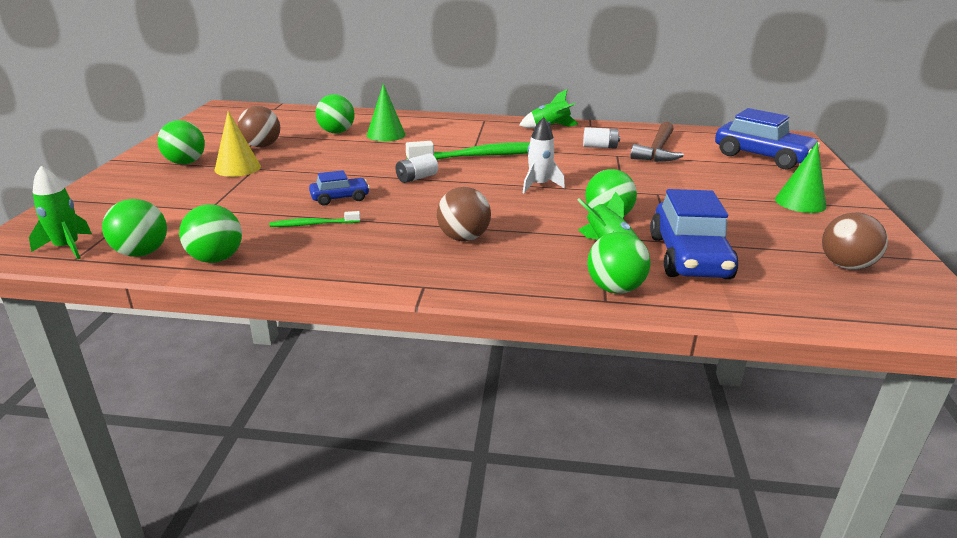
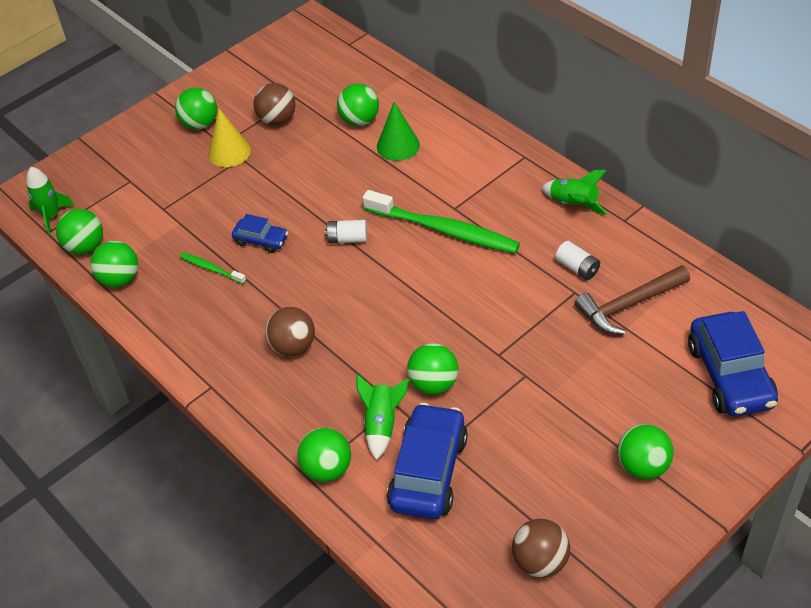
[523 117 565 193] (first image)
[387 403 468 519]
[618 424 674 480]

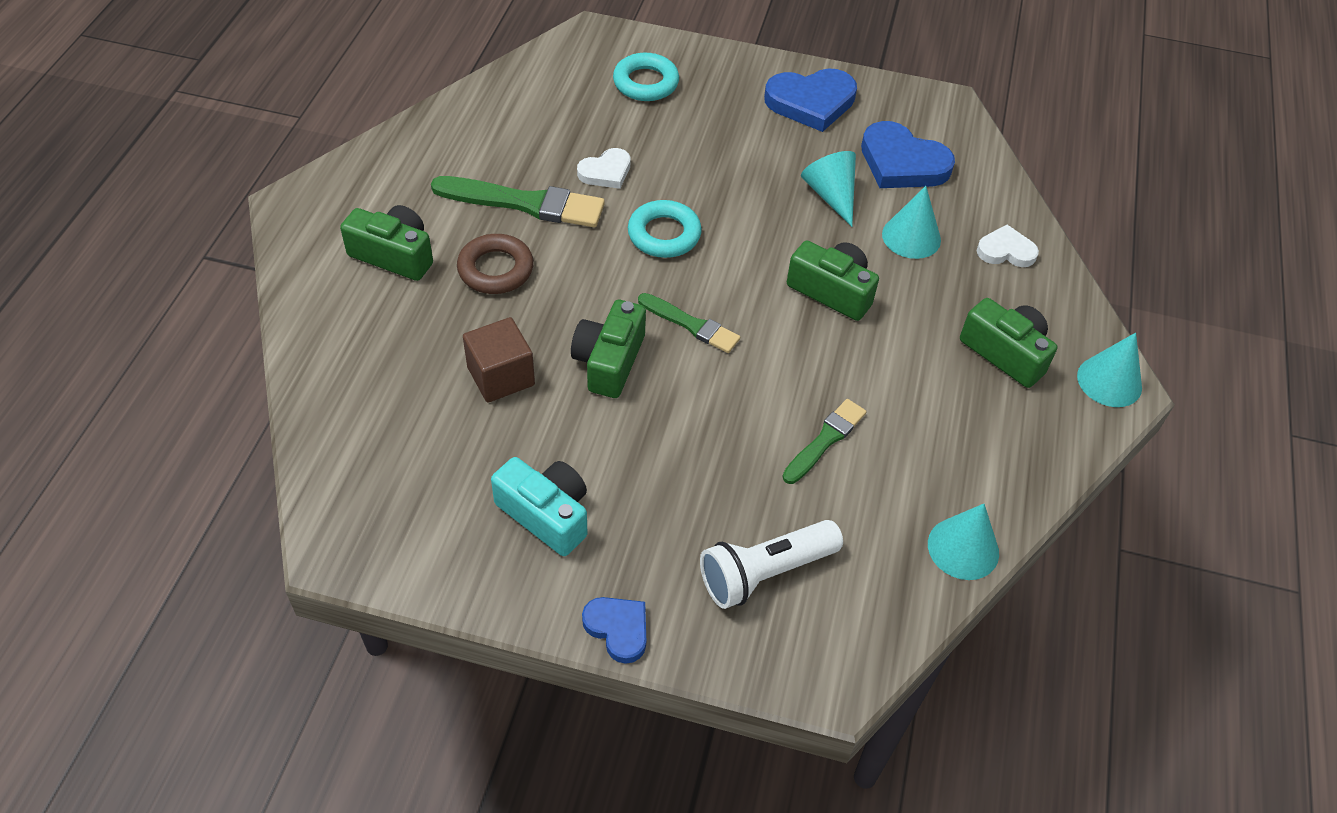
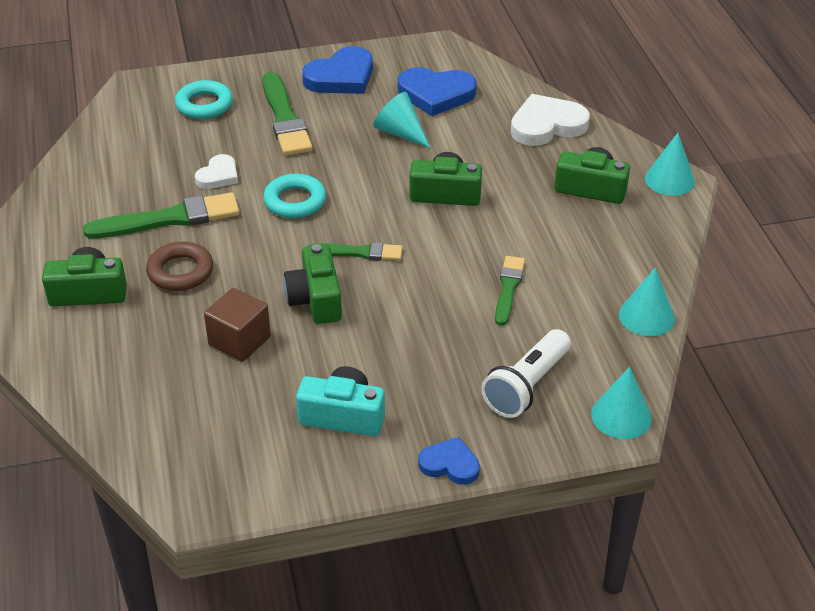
[591 367 652 439]
[511 94 590 146]
[262 72 313 156]

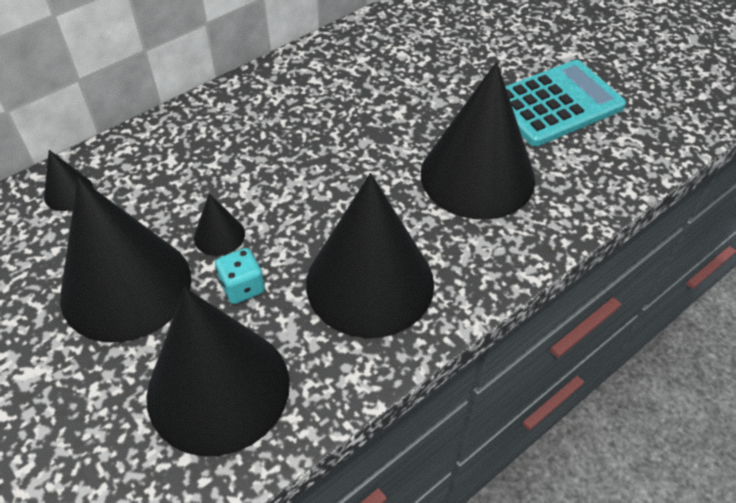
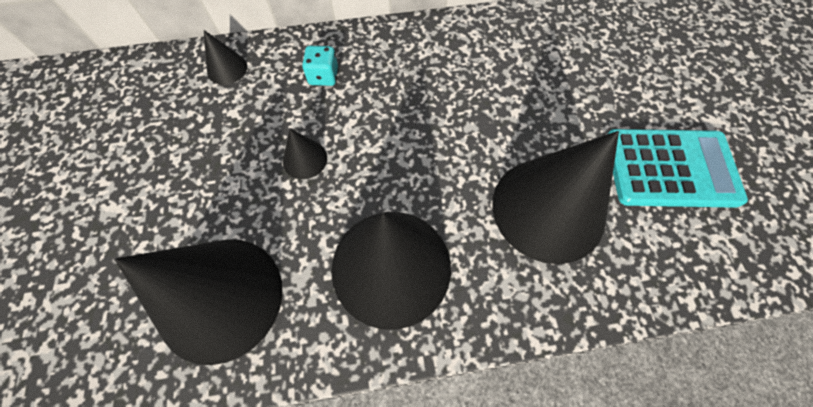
[60 177 191 342] (first image)
[302 46 338 86]

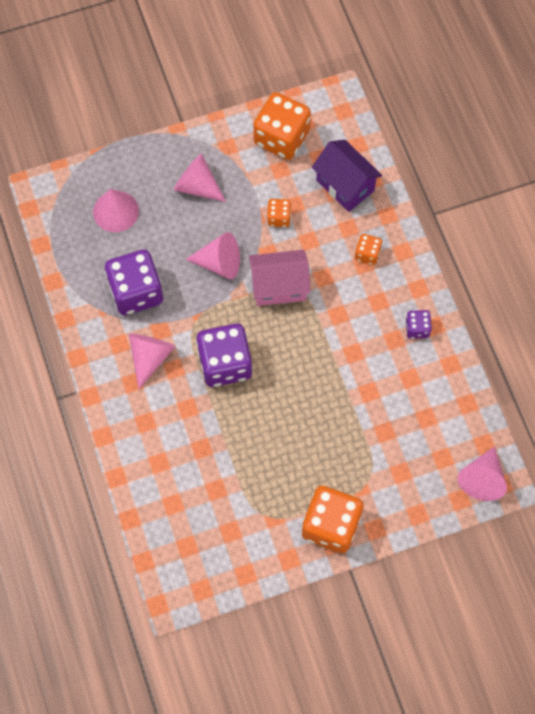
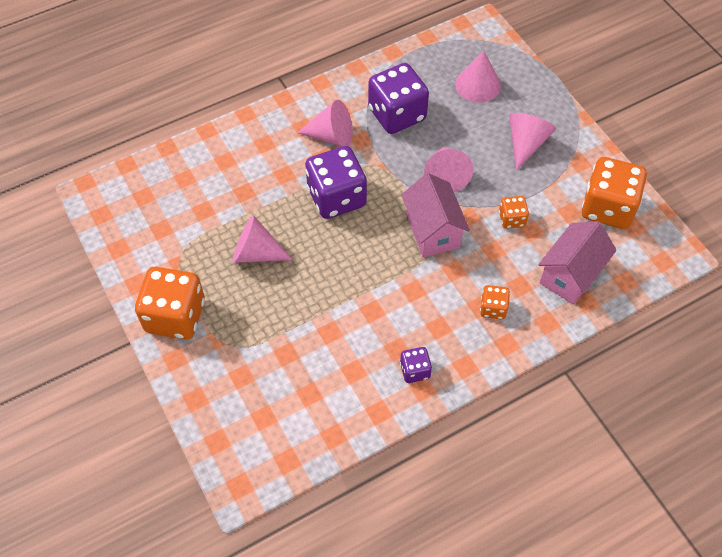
[538 221 617 305]
[232 215 293 263]

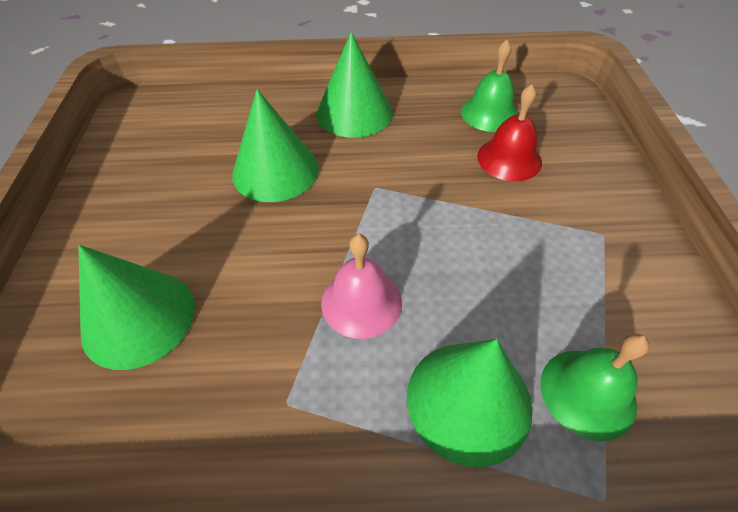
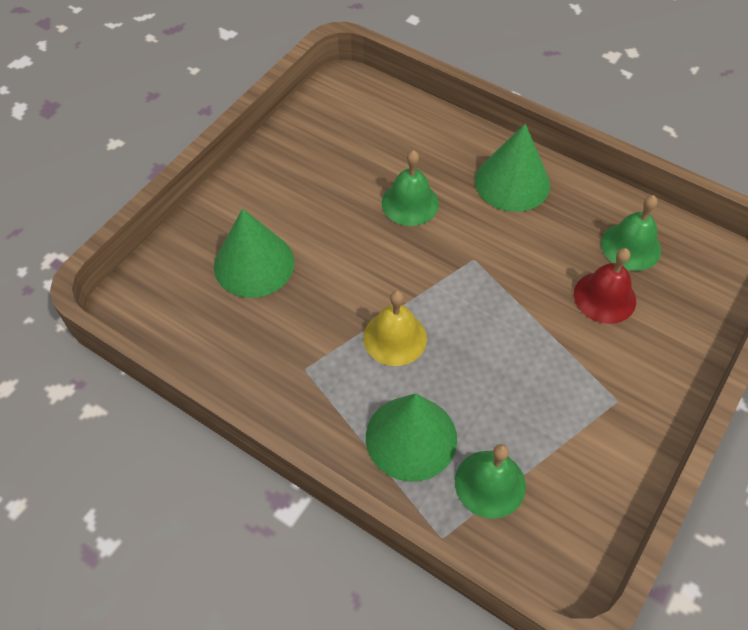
[382 150 439 226]
[363 290 427 366]

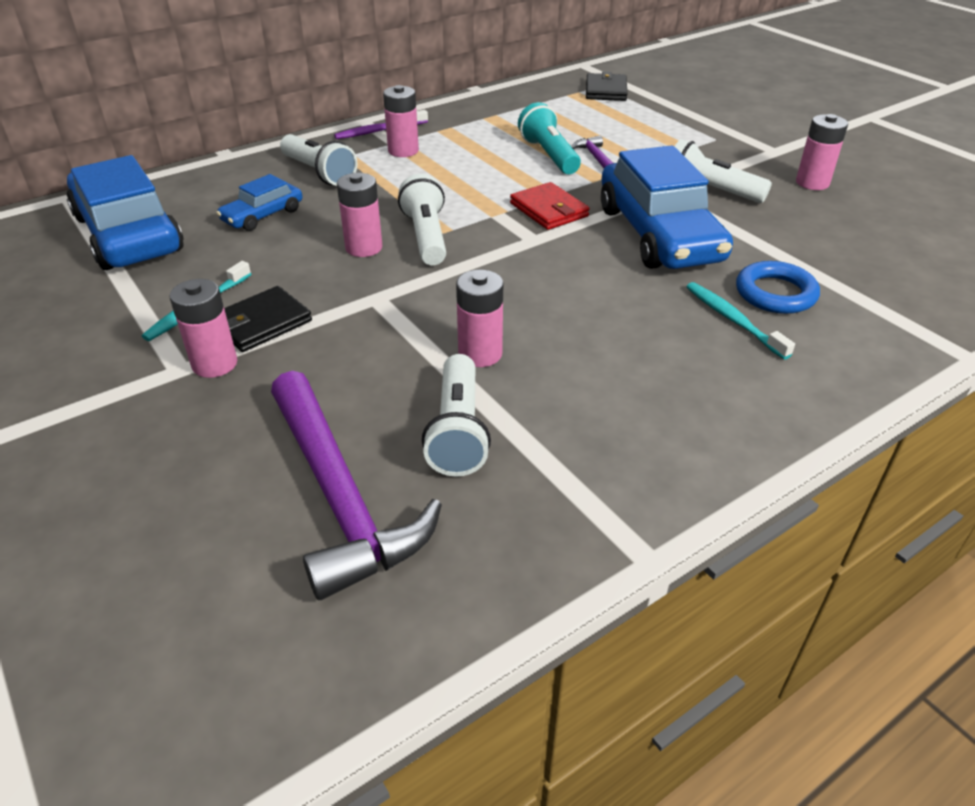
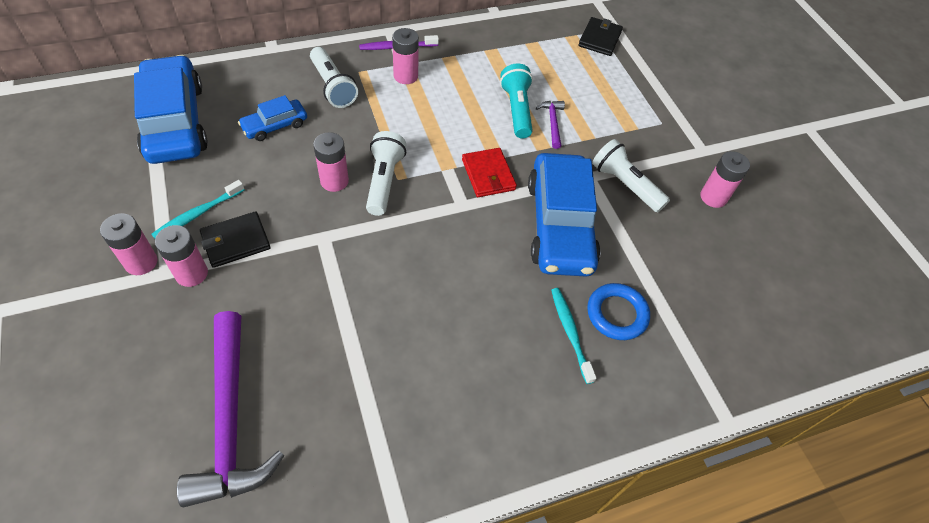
[422 354 491 477] (first image)
[100 213 157 275]

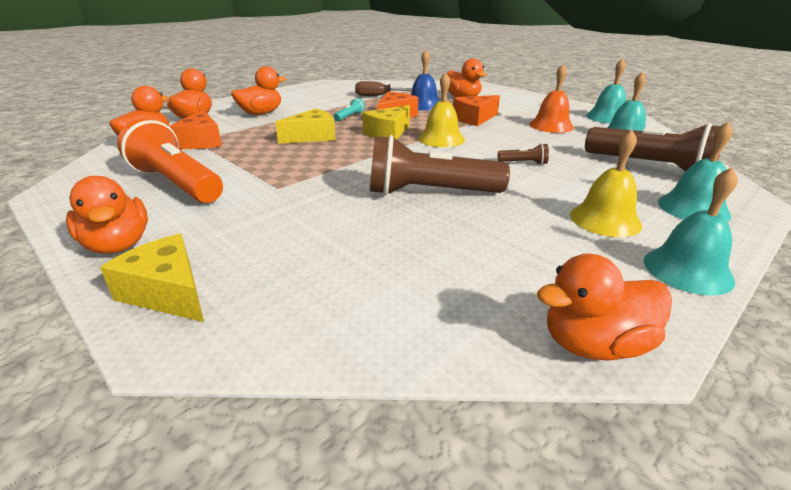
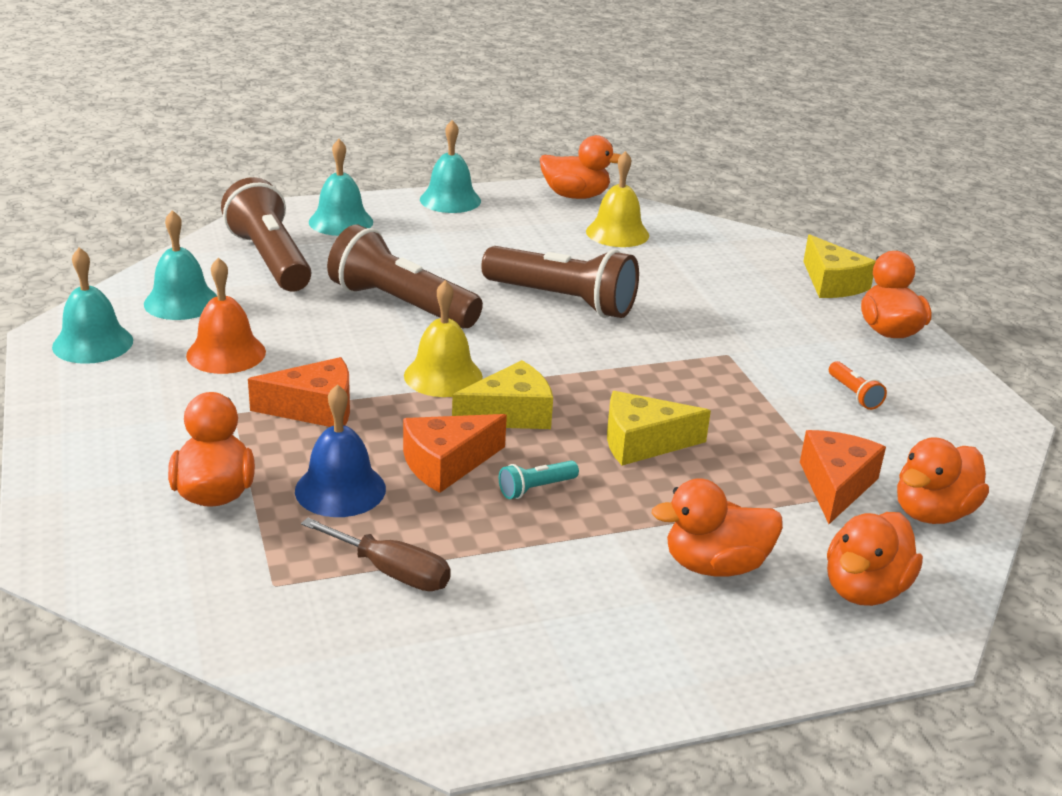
[829 361 887 410]
[327 225 483 328]
[586 151 649 247]

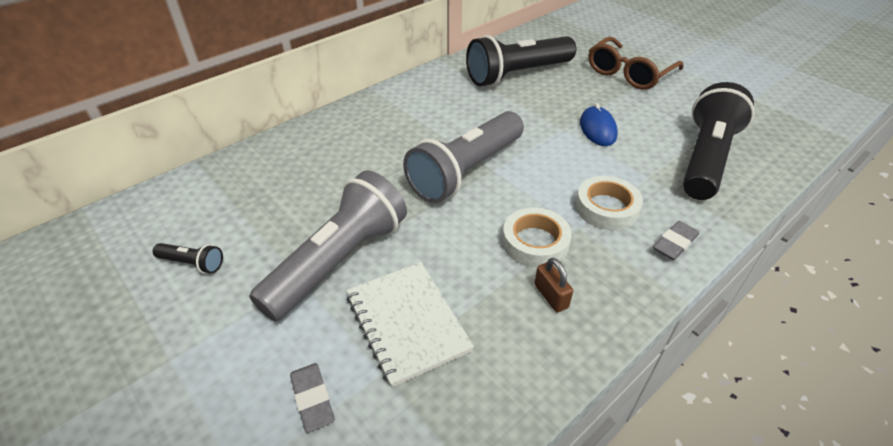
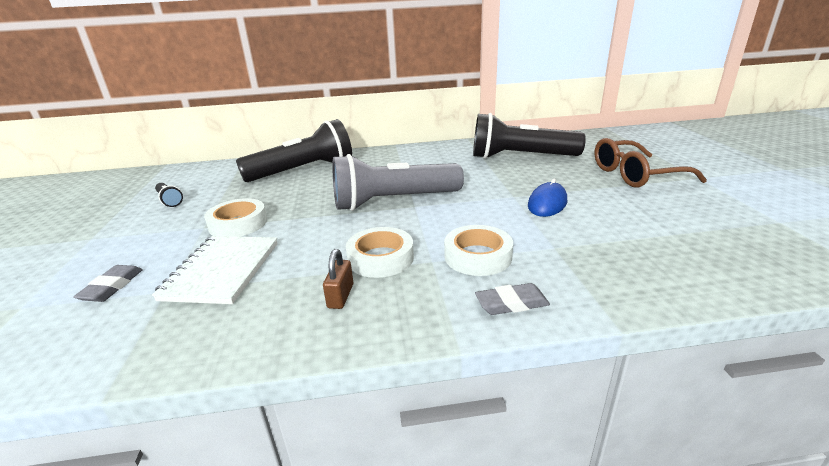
[204 198 267 237]
[236 119 352 182]

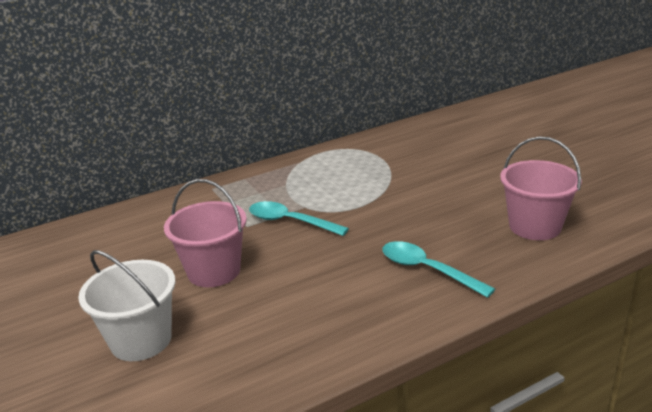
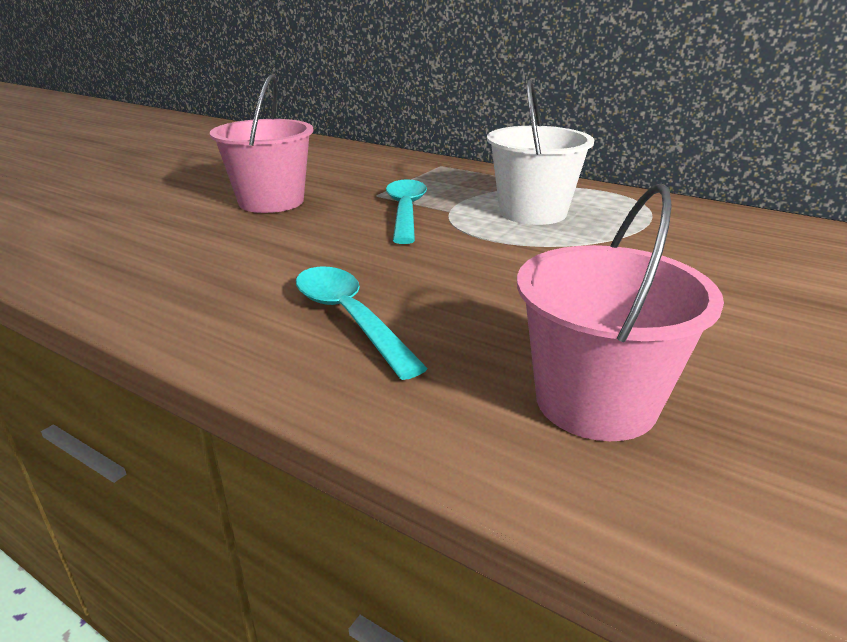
[487 80 594 225]
[296 267 428 380]

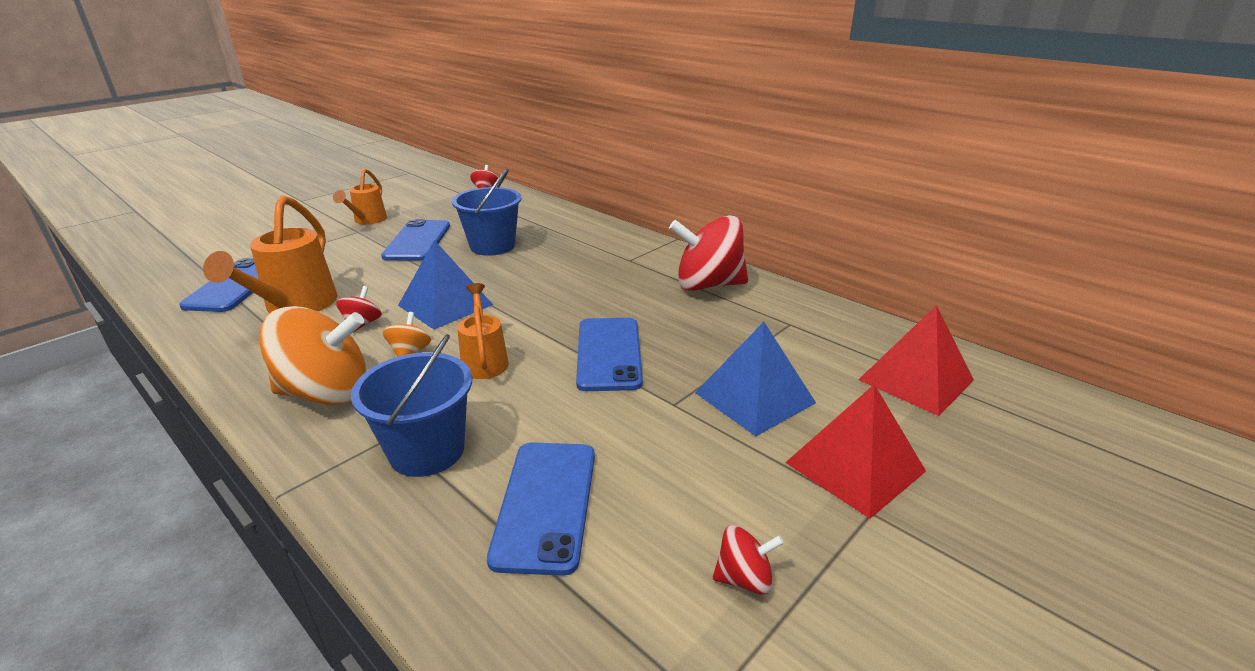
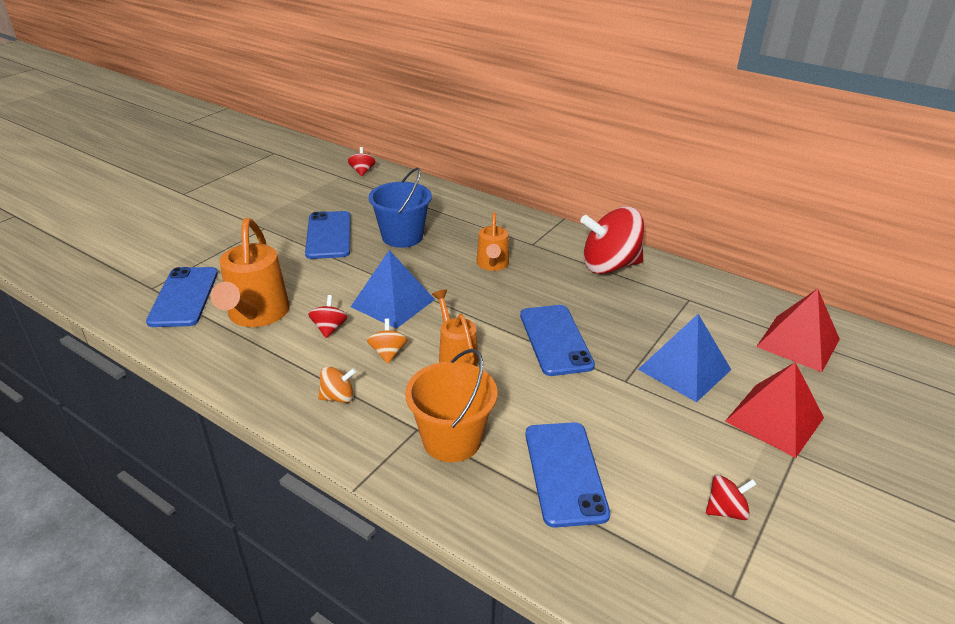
[318 366 356 403]
[476 212 509 271]
[405 349 498 462]

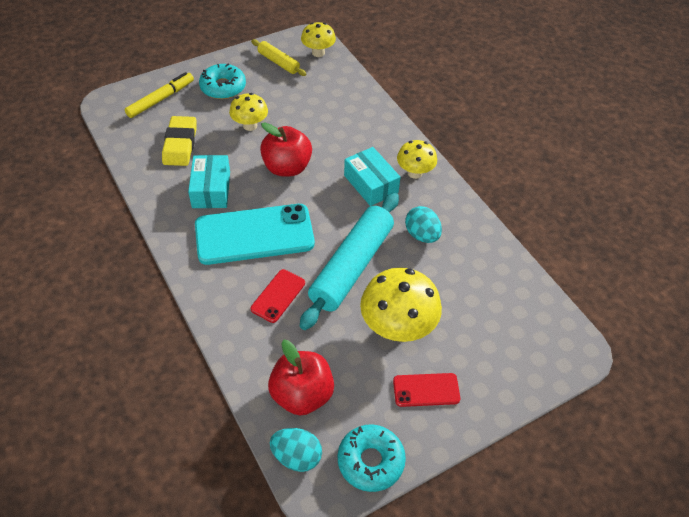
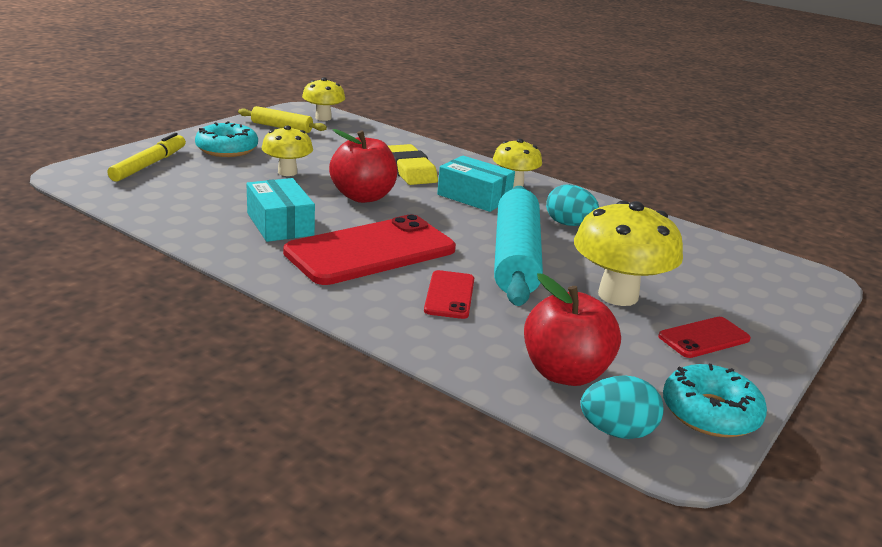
[388 144 438 185]
[283 214 456 285]

